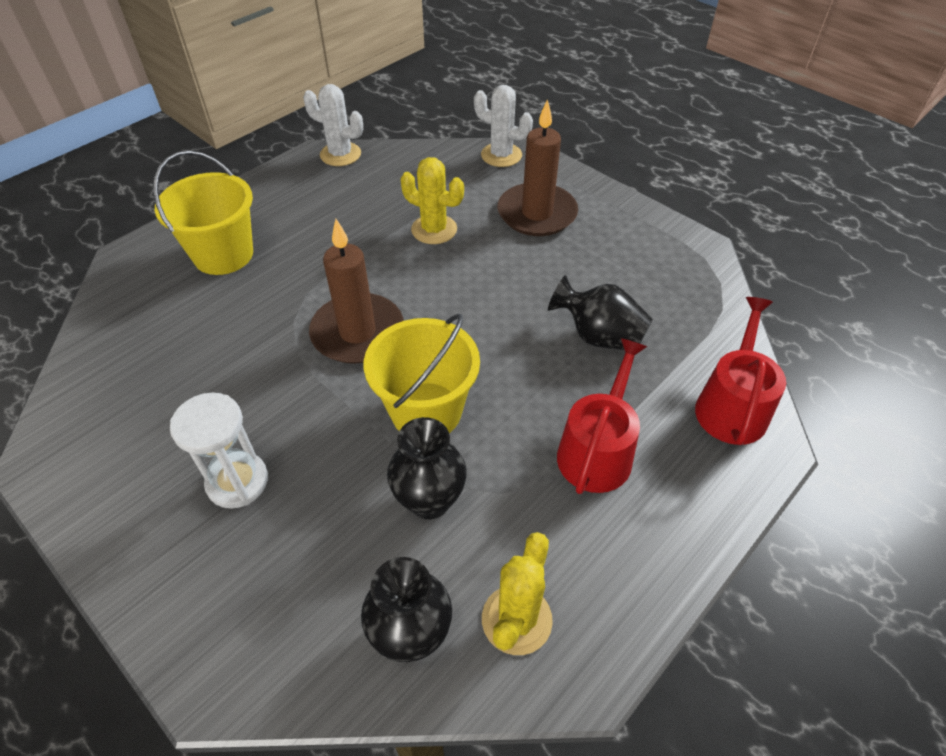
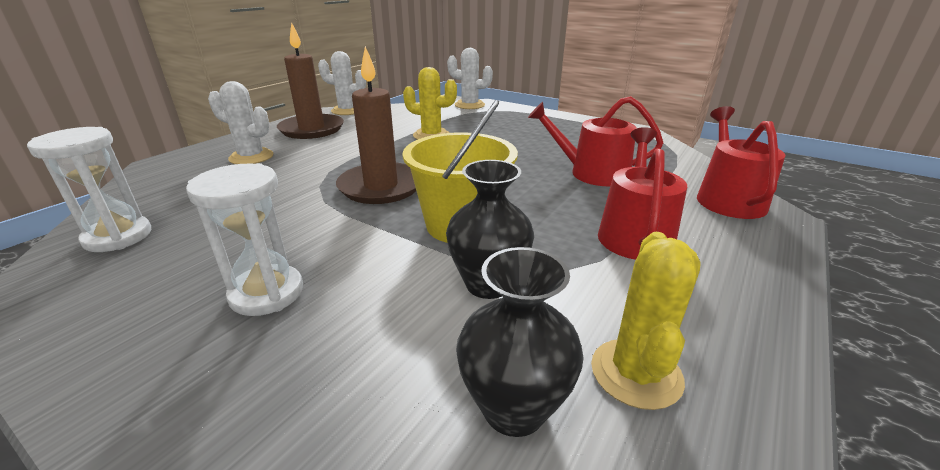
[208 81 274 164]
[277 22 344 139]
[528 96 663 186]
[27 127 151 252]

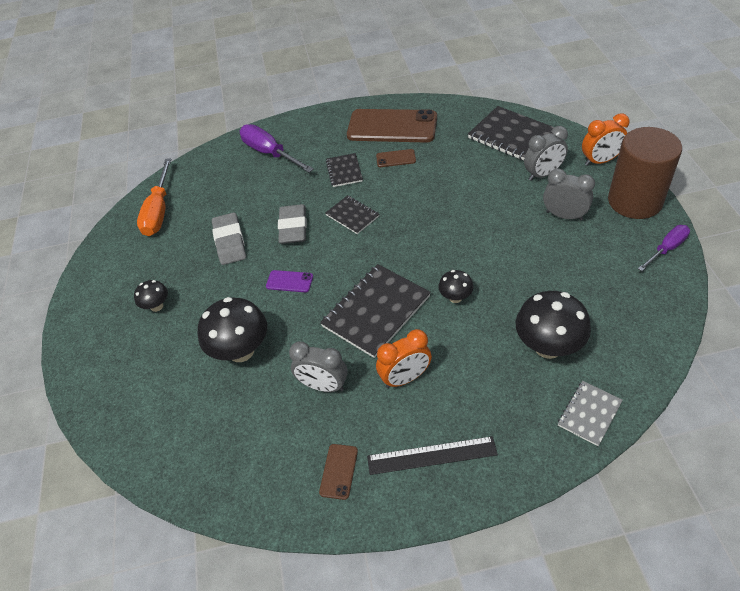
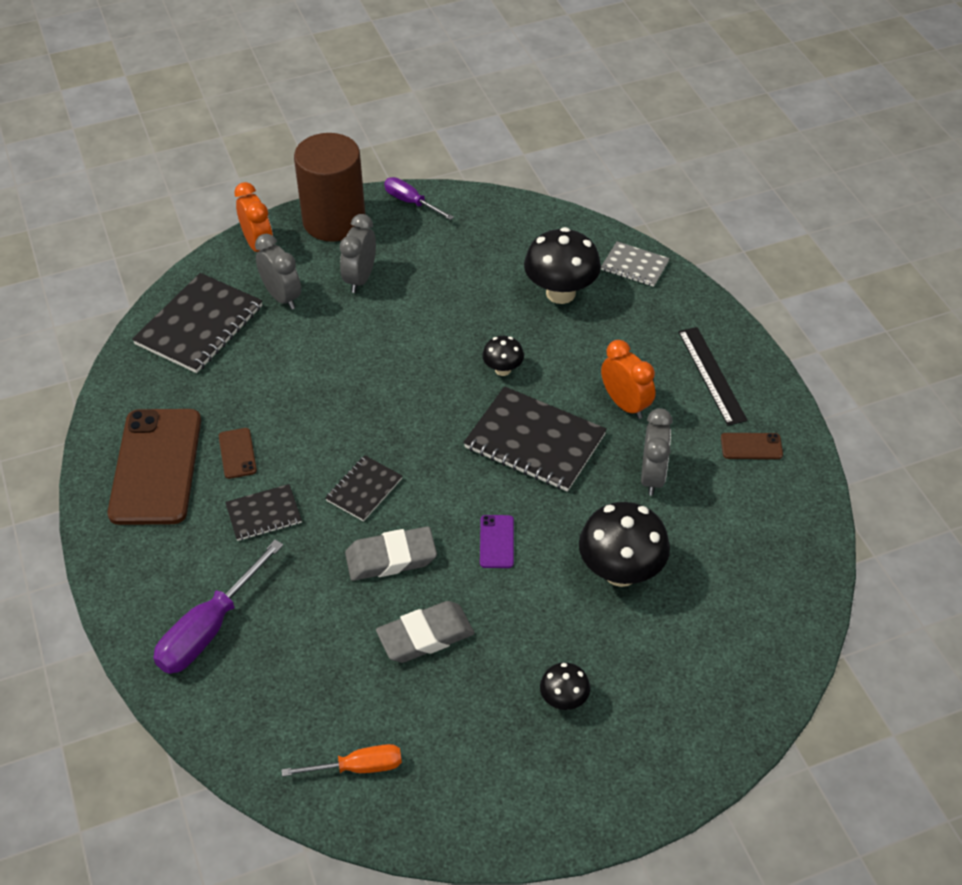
[282 744 402 777]

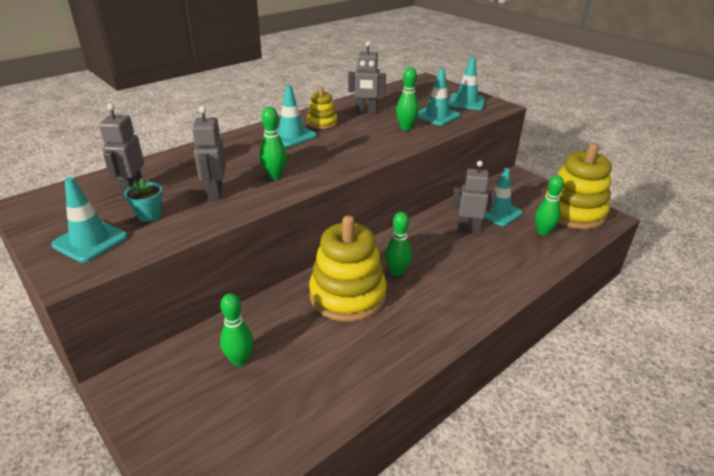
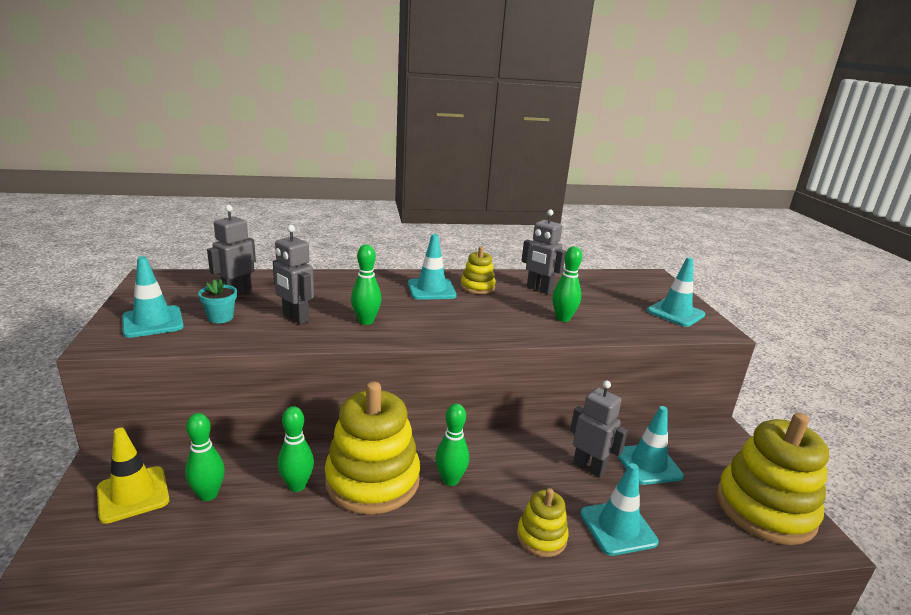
[273 225 314 325]
[580 463 659 556]
[278 406 314 492]
[97 428 169 524]
[517 488 569 557]

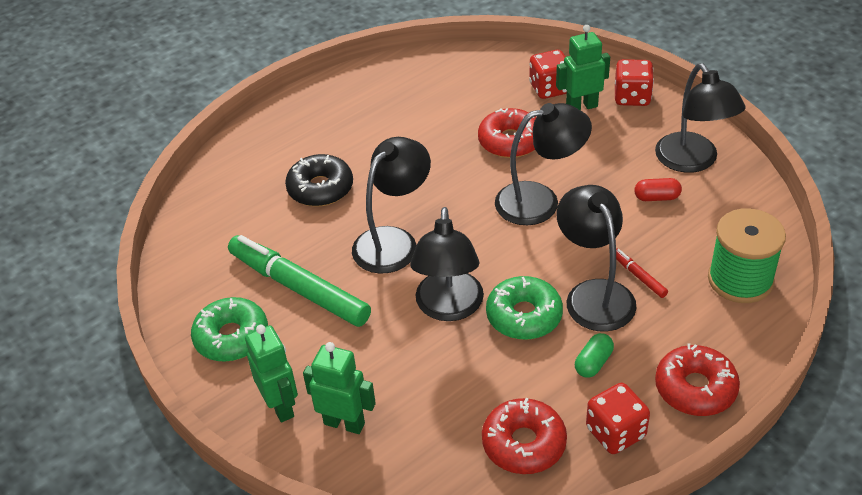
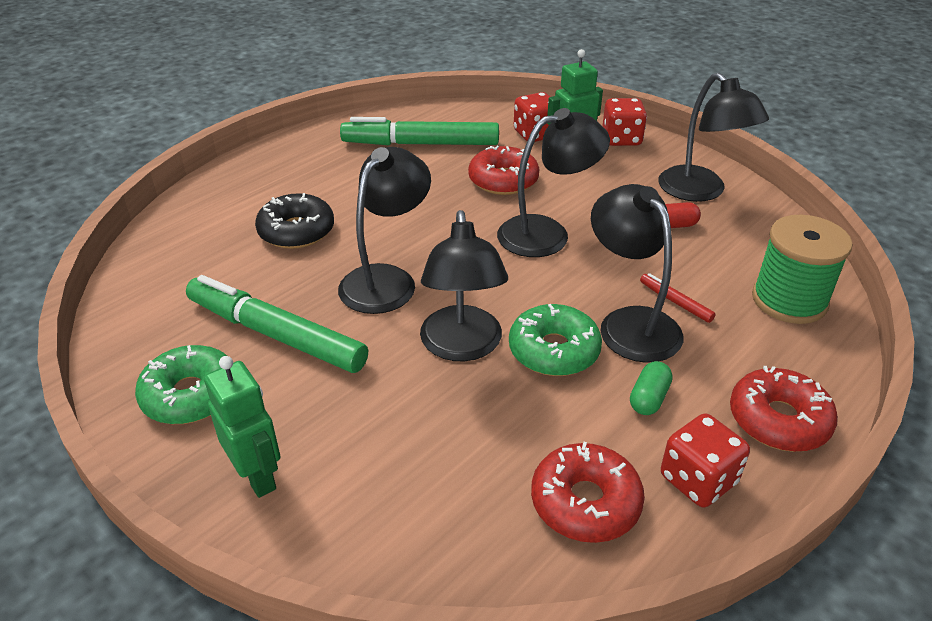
[303 342 376 434] (first image)
[340 117 499 145]

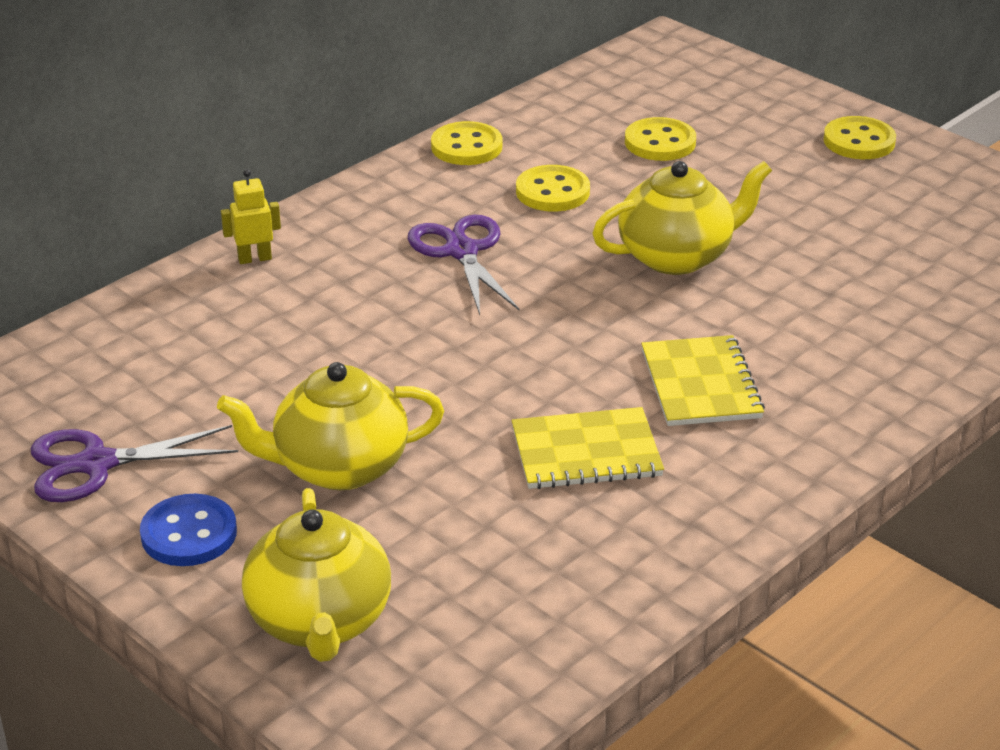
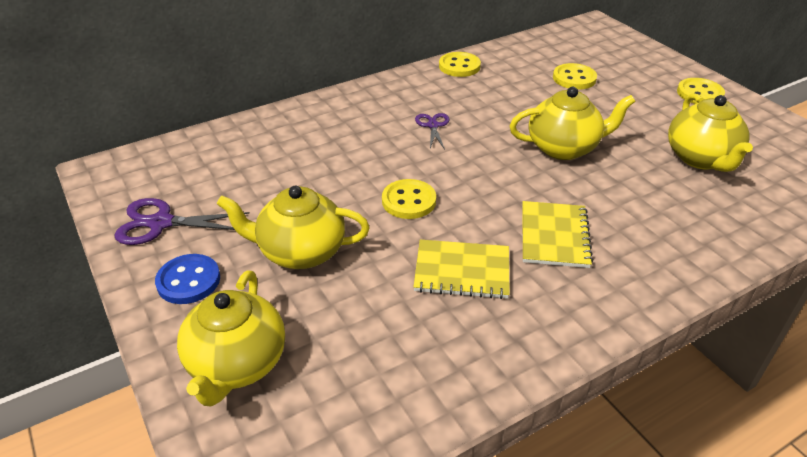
[221 169 281 264] (first image)
[415 113 450 150]
[382 179 436 219]
[668 93 753 172]

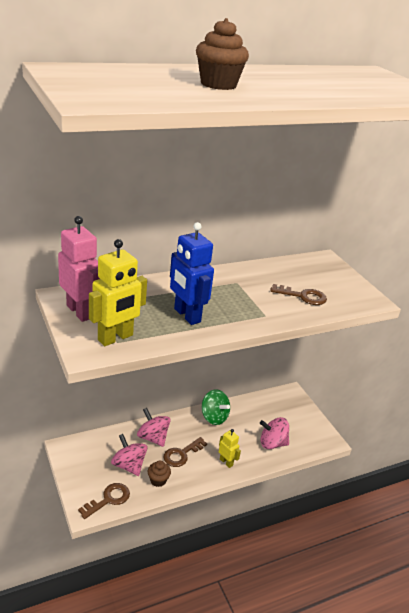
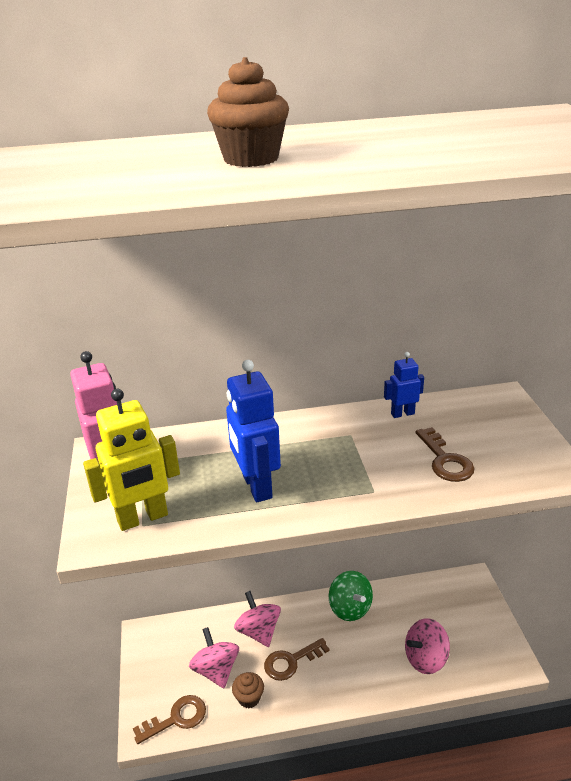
[219 429 241 468] (first image)
[405 618 450 674]
[416 427 475 482]
[384 352 424 418]

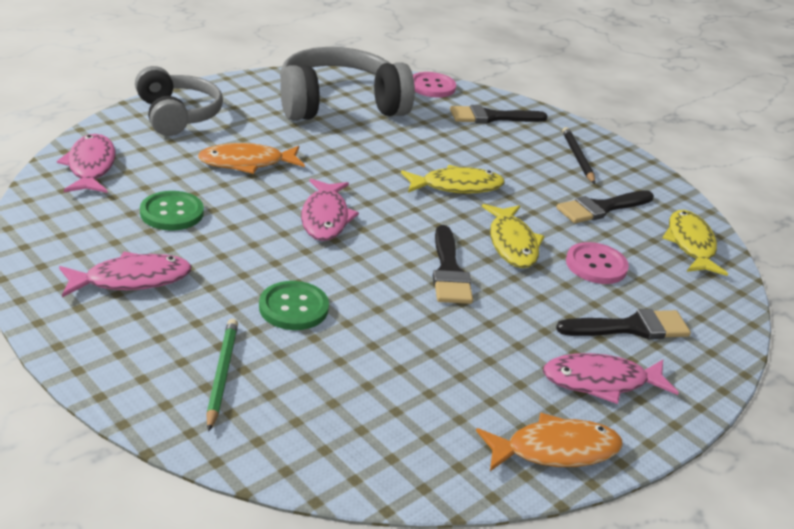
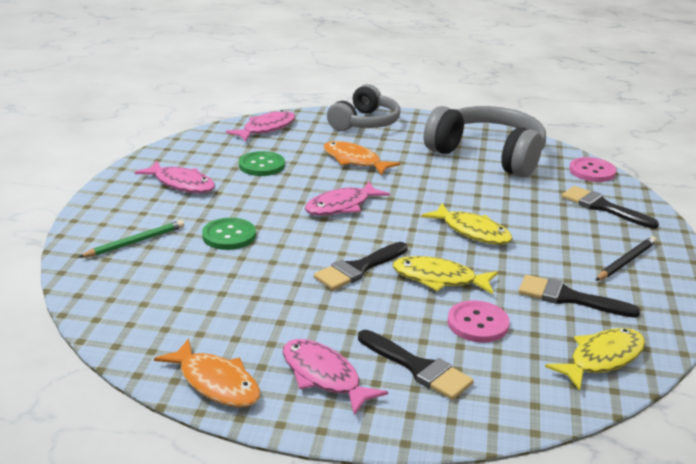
[393 256 498 294]

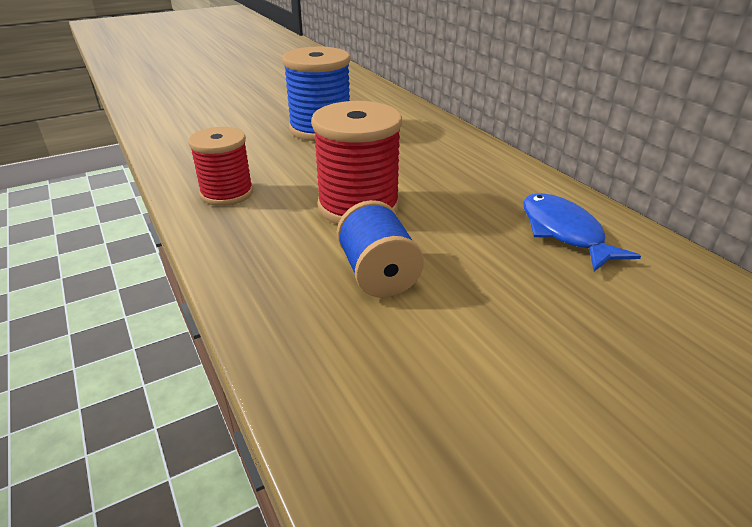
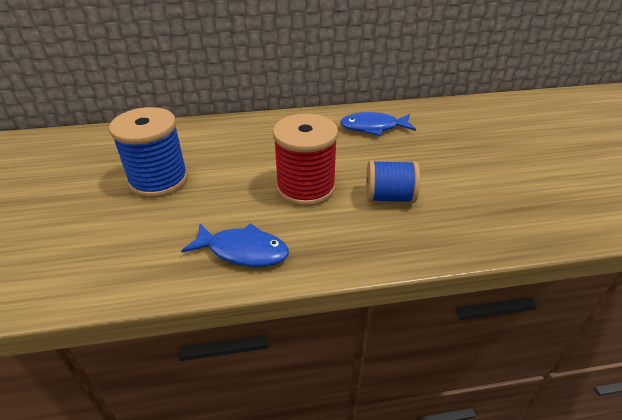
[181 223 289 267]

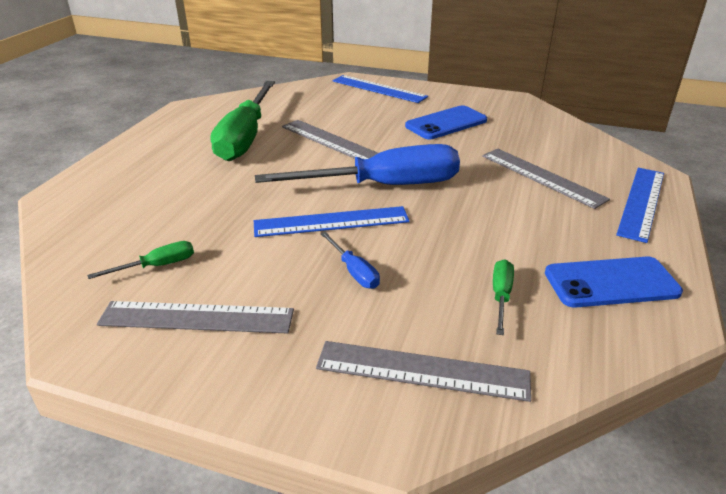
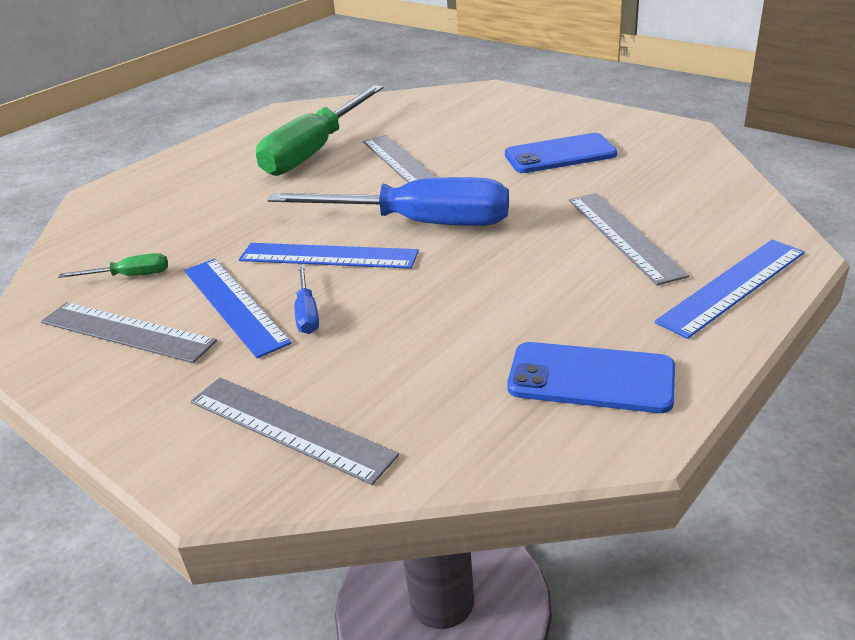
[184 259 292 358]
[493 259 514 335] (first image)

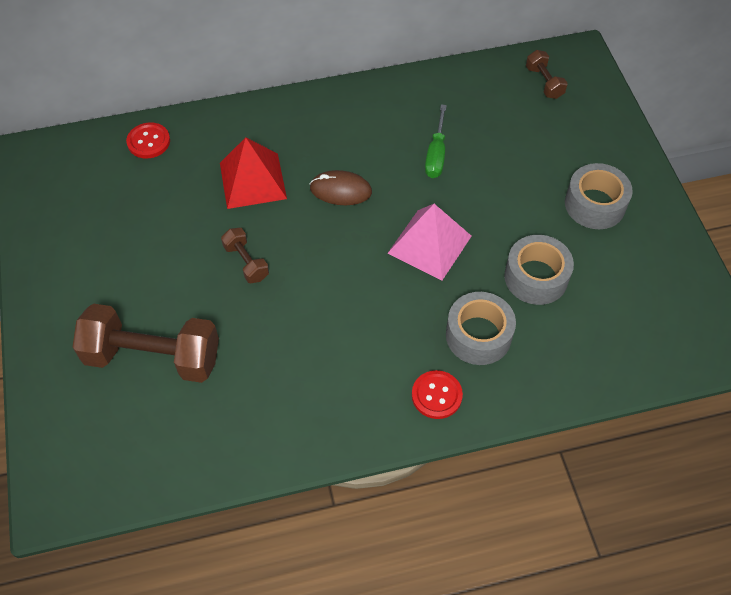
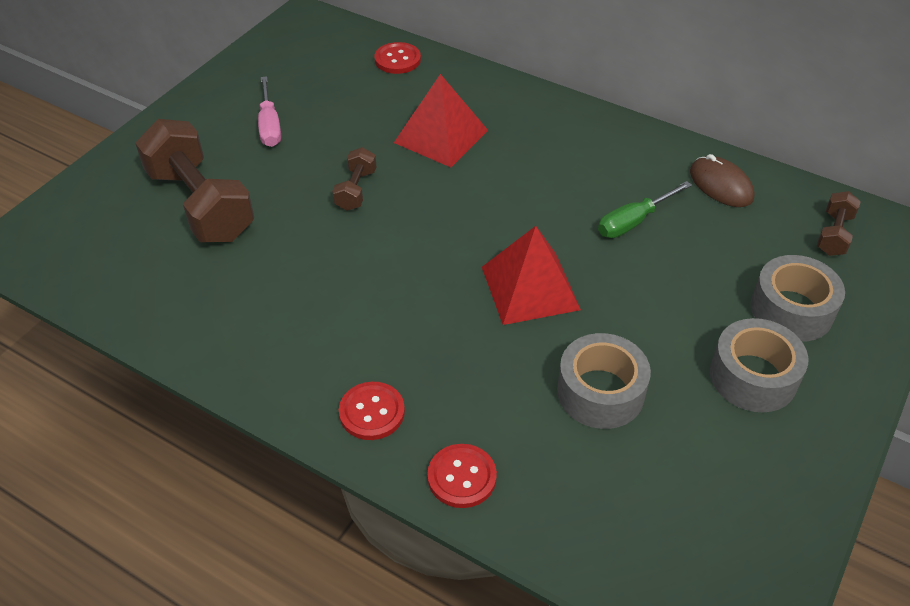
[690 154 755 207]
[482 226 581 325]
[751 255 845 342]
[258 76 281 147]
[427 444 497 508]

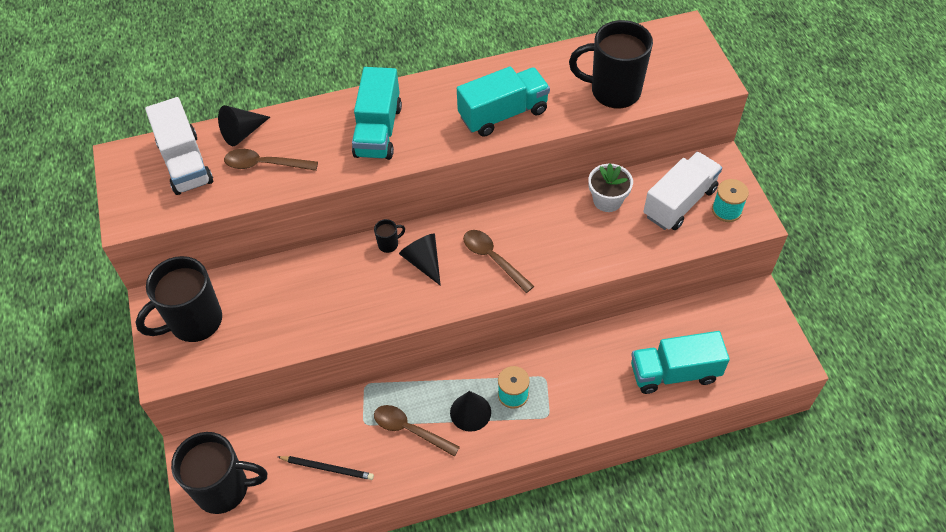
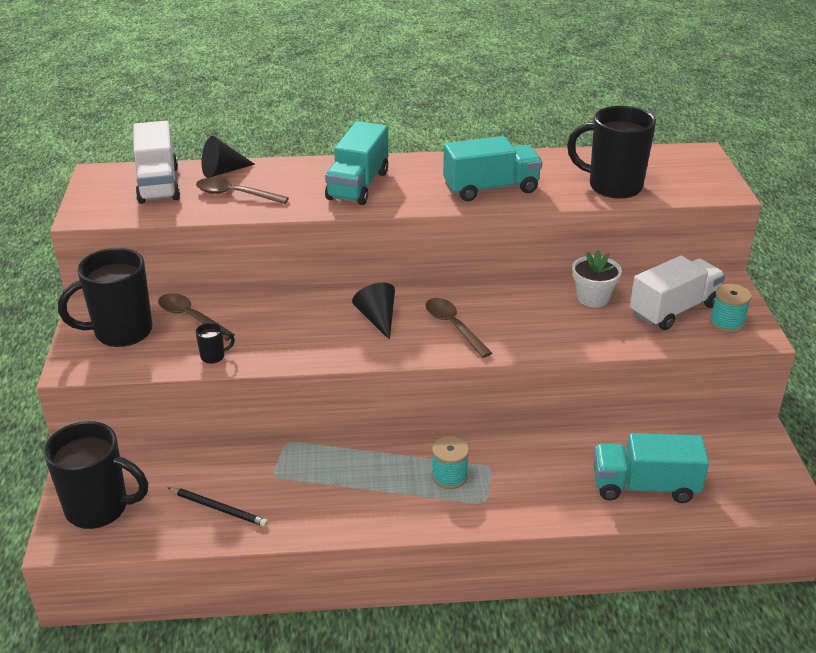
[195 323 235 364]
[158 293 235 341]
[450 391 491 432] (first image)

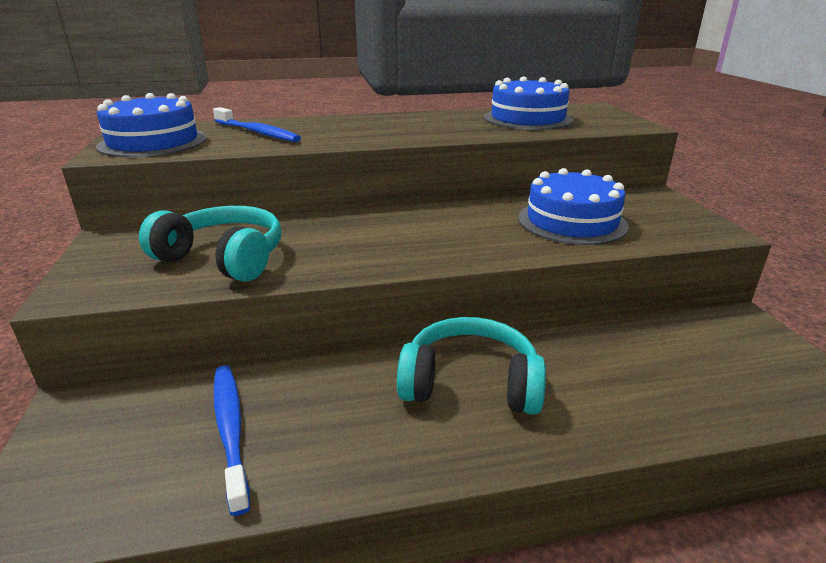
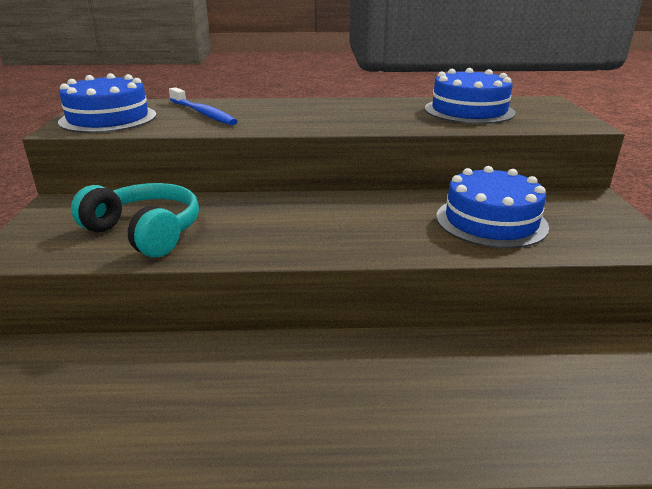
[214 365 250 516] (first image)
[397 317 546 415] (first image)

